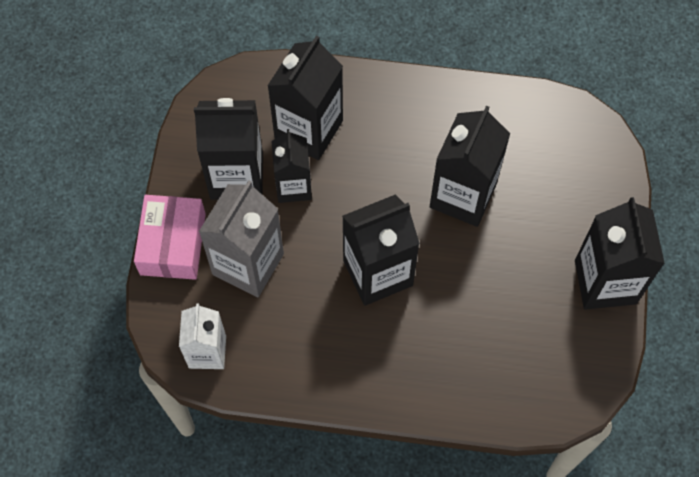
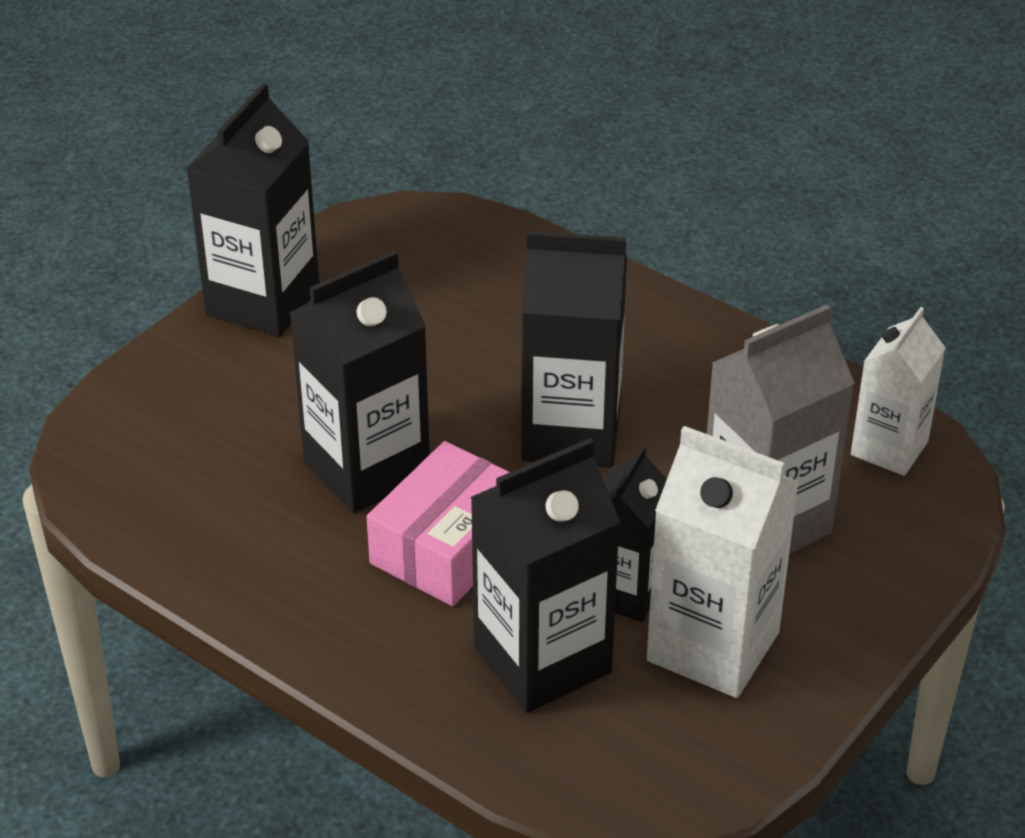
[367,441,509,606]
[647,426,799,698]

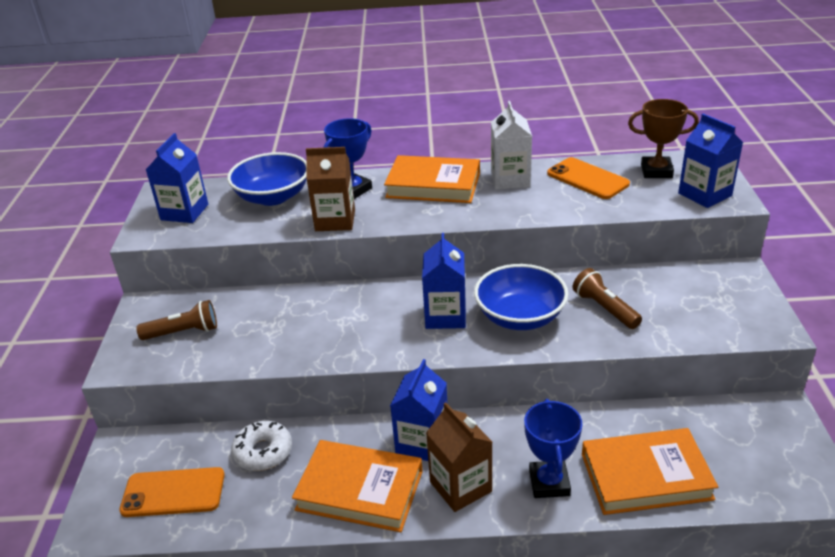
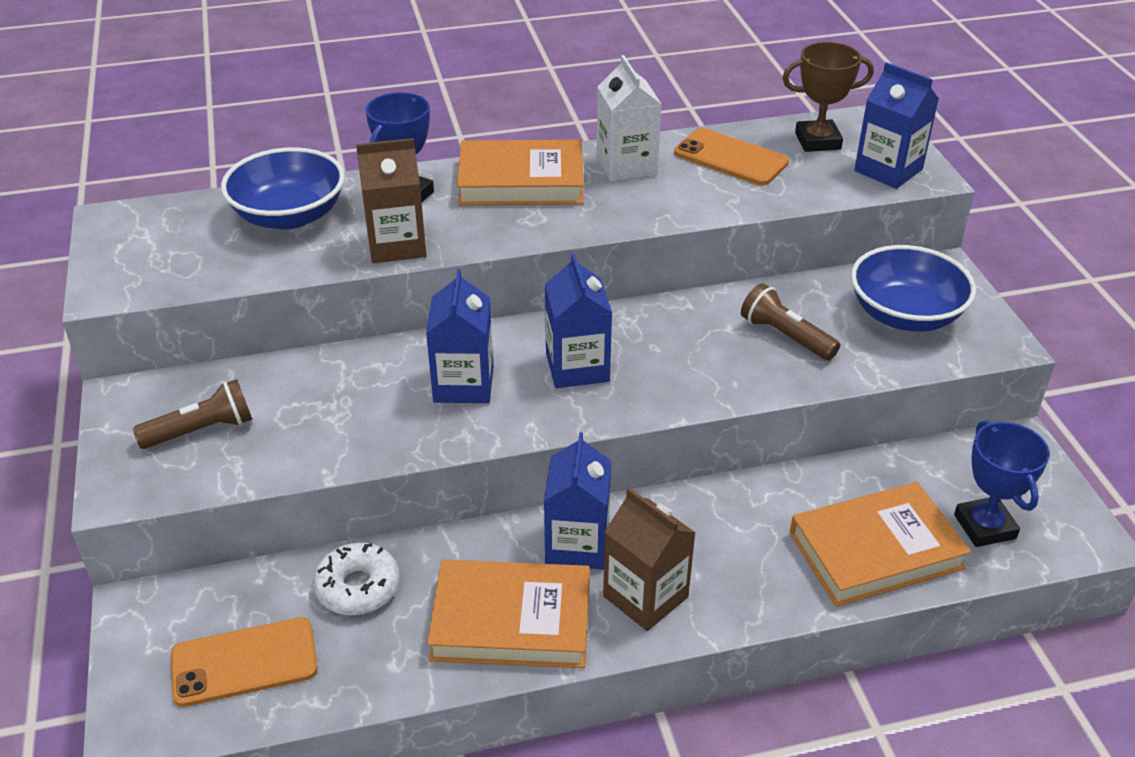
[426,269,494,403]
[851,245,976,331]
[954,420,1050,547]

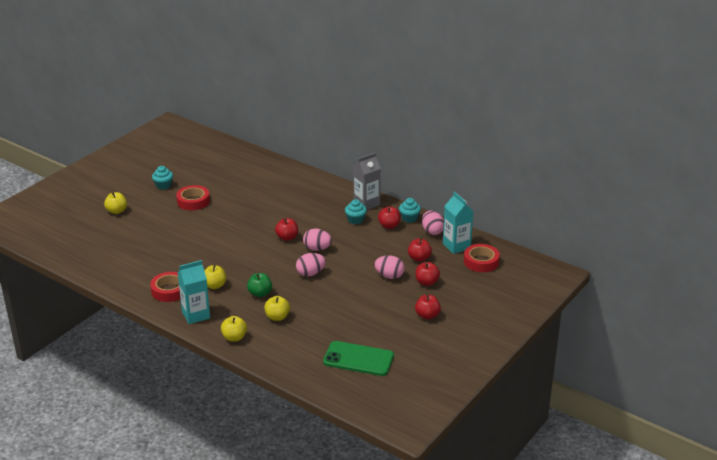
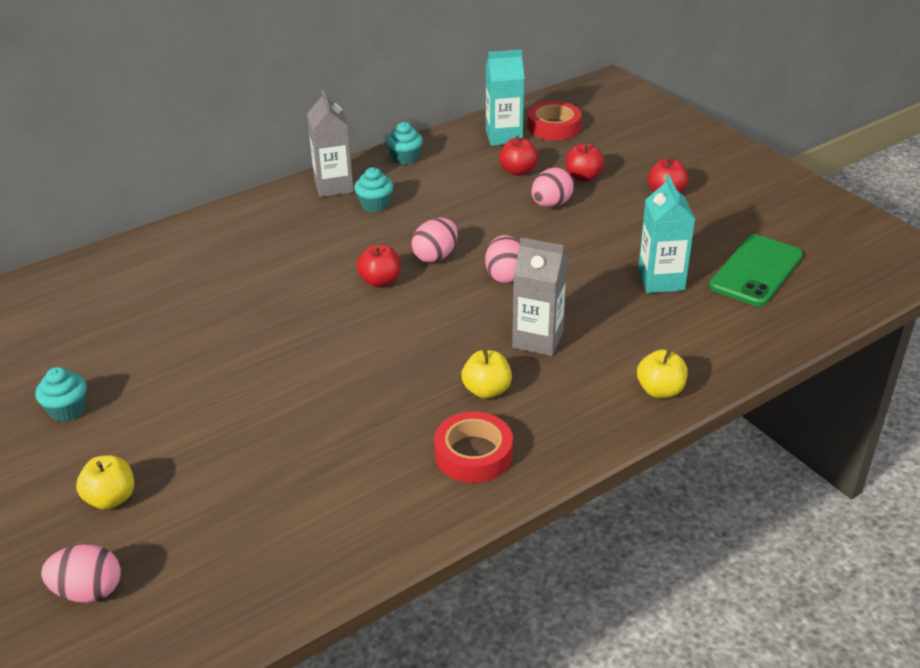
[41,544,121,603]
[512,238,568,356]
[638,175,695,293]
[176,185,210,211] (first image)
[264,296,290,321] (first image)
[378,207,401,229] (first image)

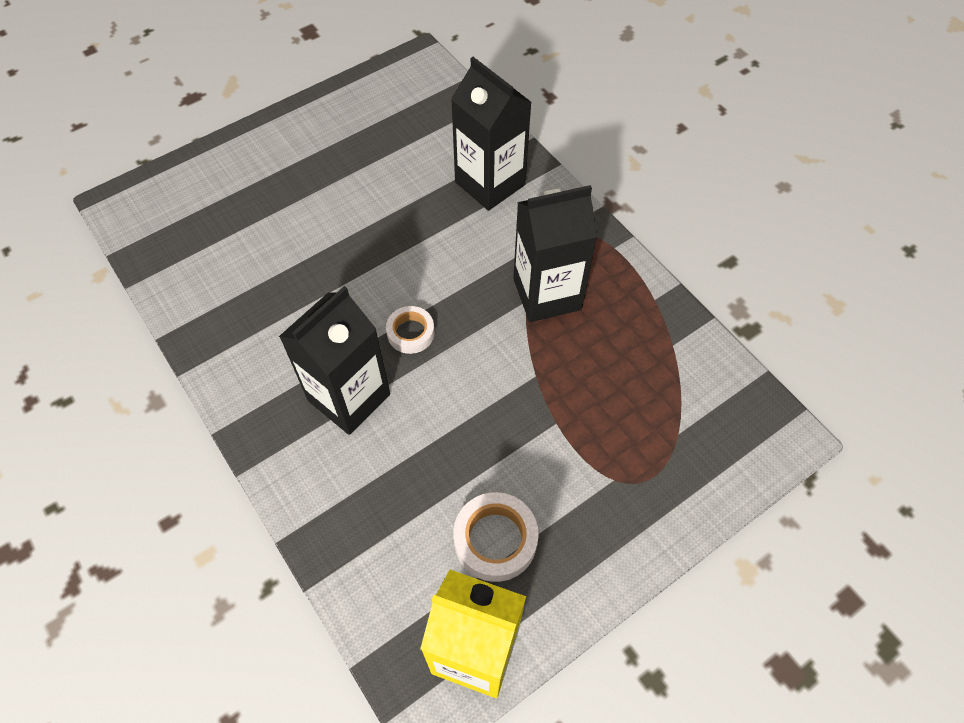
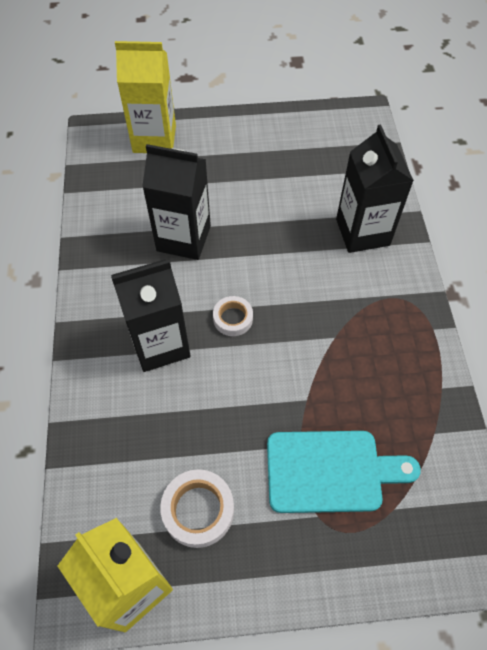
[115,41,176,153]
[142,144,211,260]
[267,431,421,513]

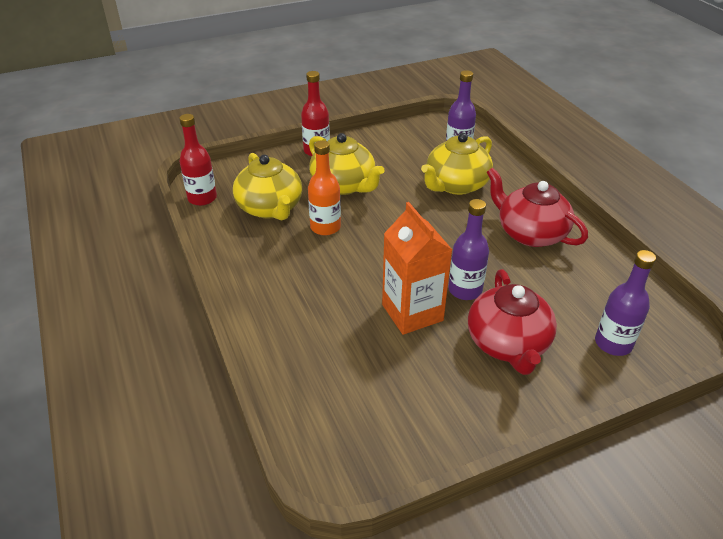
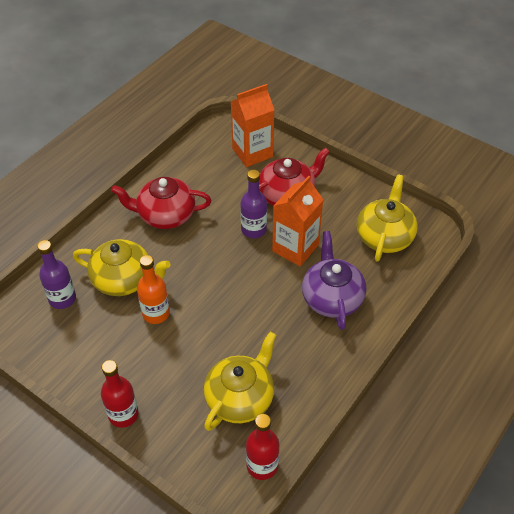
[111,177,211,229]
[137,255,170,324]
[230,84,274,167]
[302,231,366,330]
[357,175,418,262]

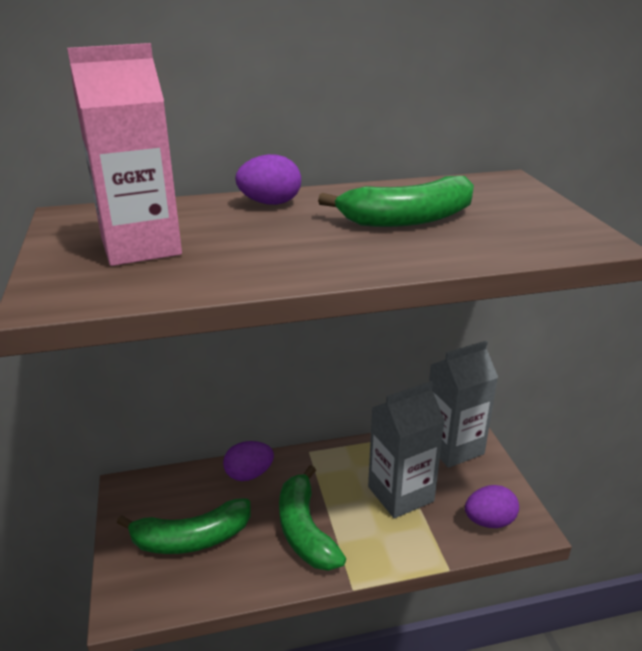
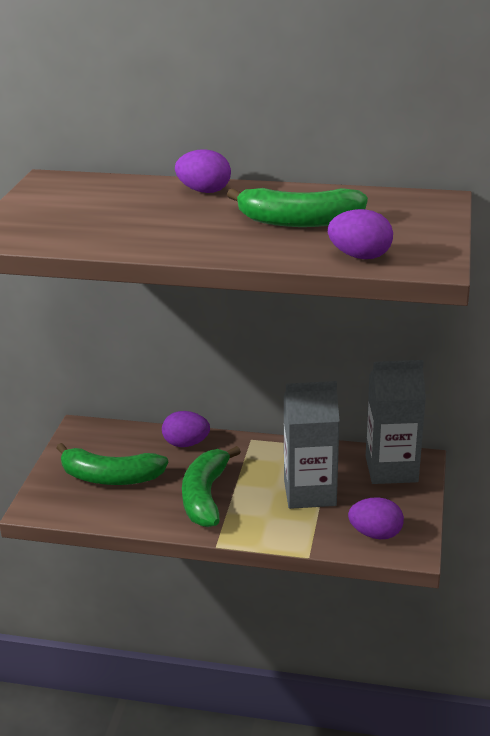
[328,209,393,259]
[67,43,182,266] (first image)

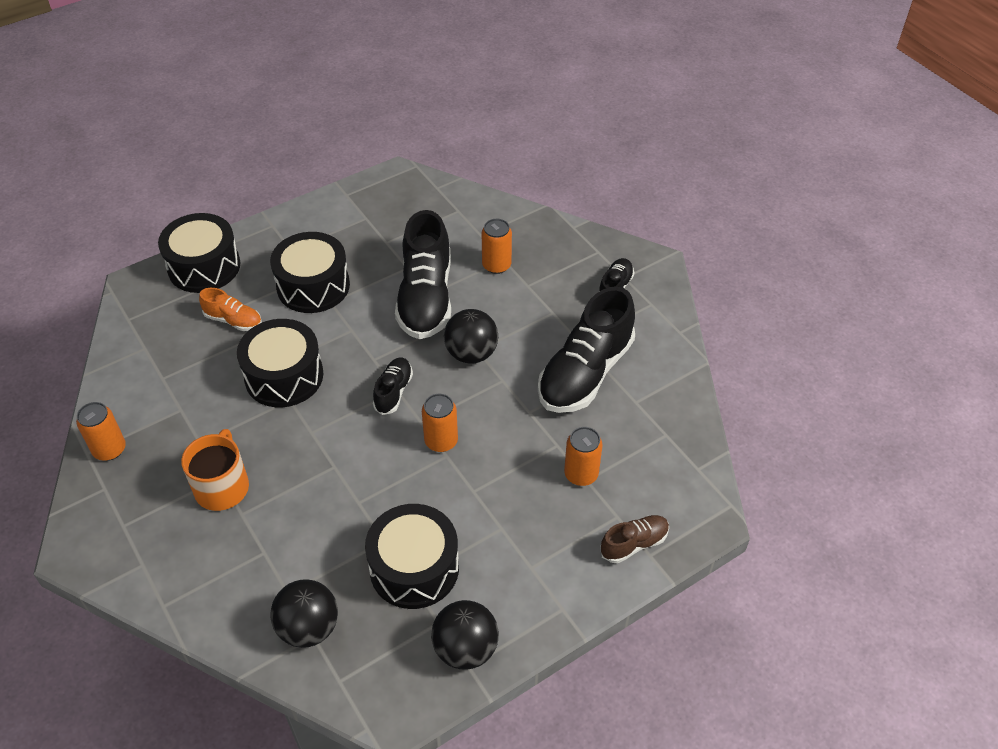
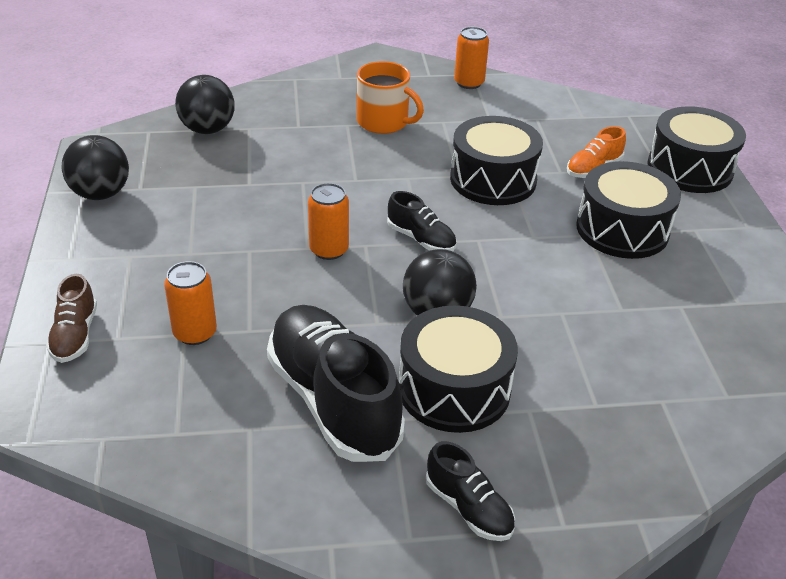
[399,306,518,433]
[395,210,451,339] (first image)
[482,219,512,274] (first image)

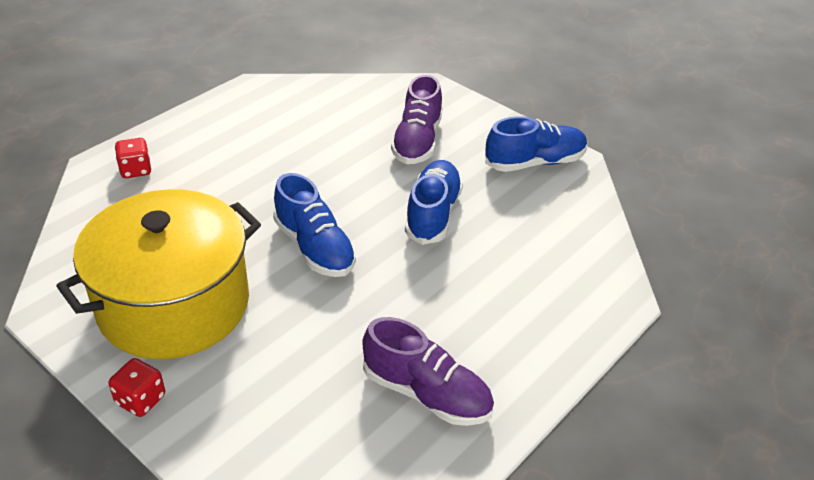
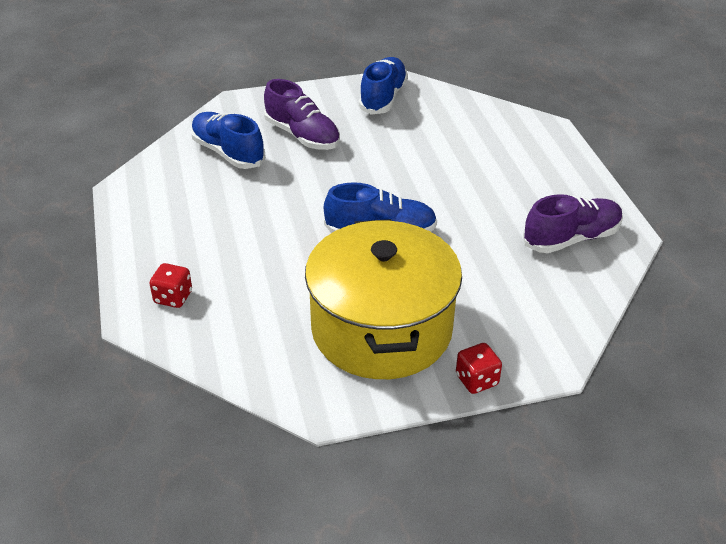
[191,112,266,169]

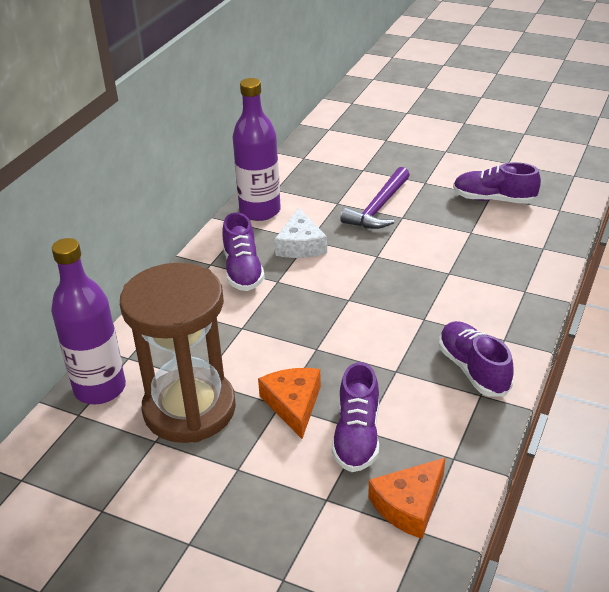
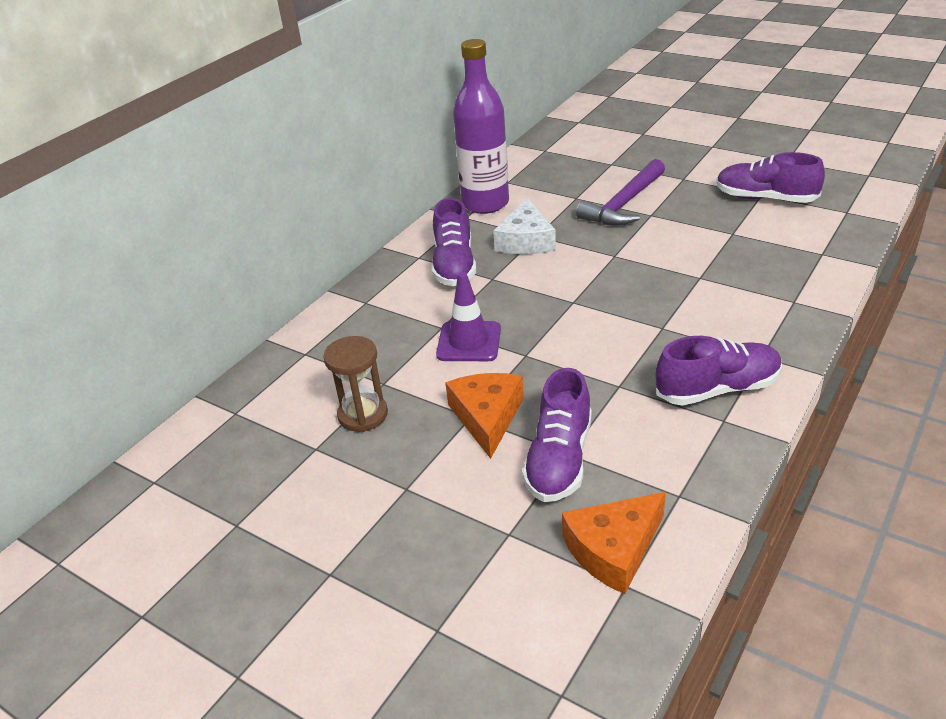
[323,336,388,432]
[436,272,501,361]
[656,336,782,406]
[51,238,126,404] (first image)

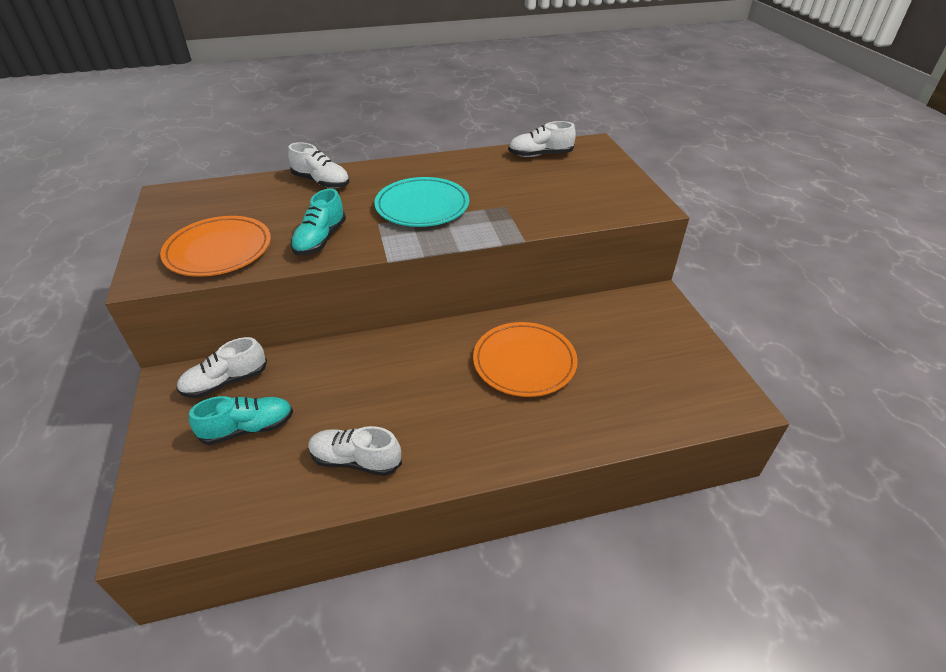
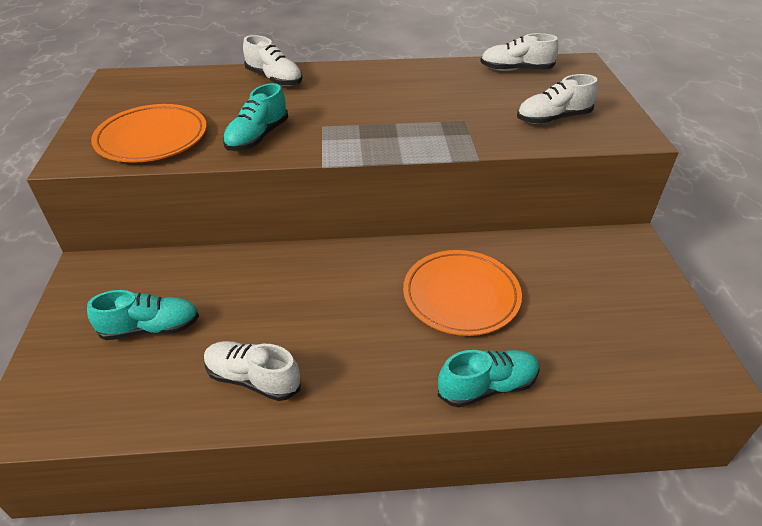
[438,350,540,407]
[517,74,598,124]
[374,177,469,227] (first image)

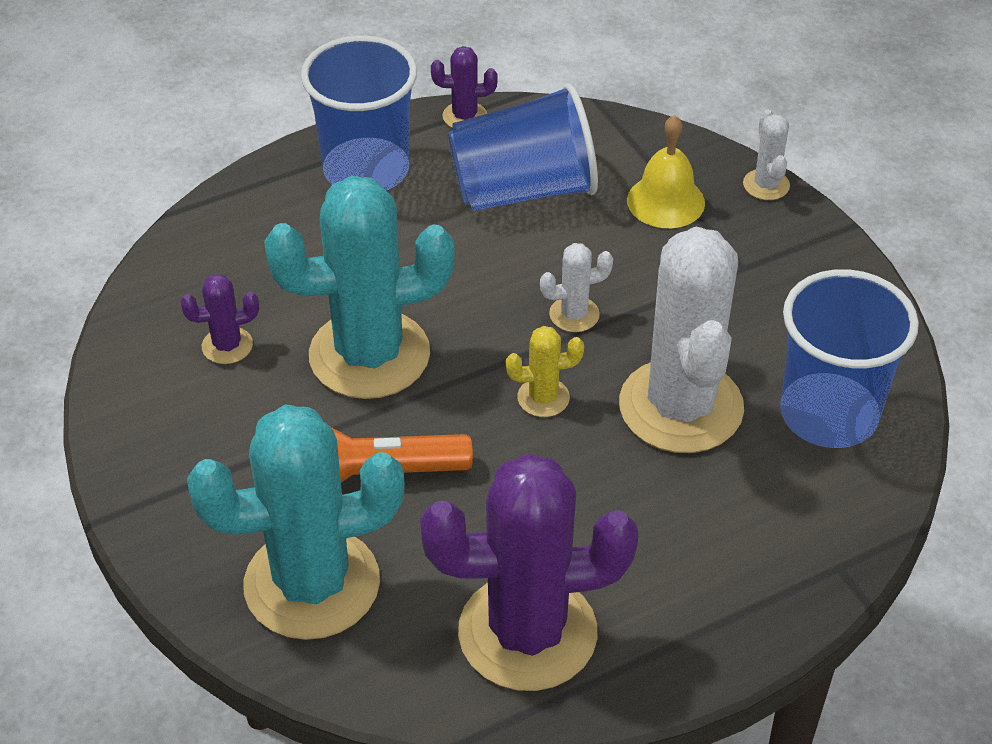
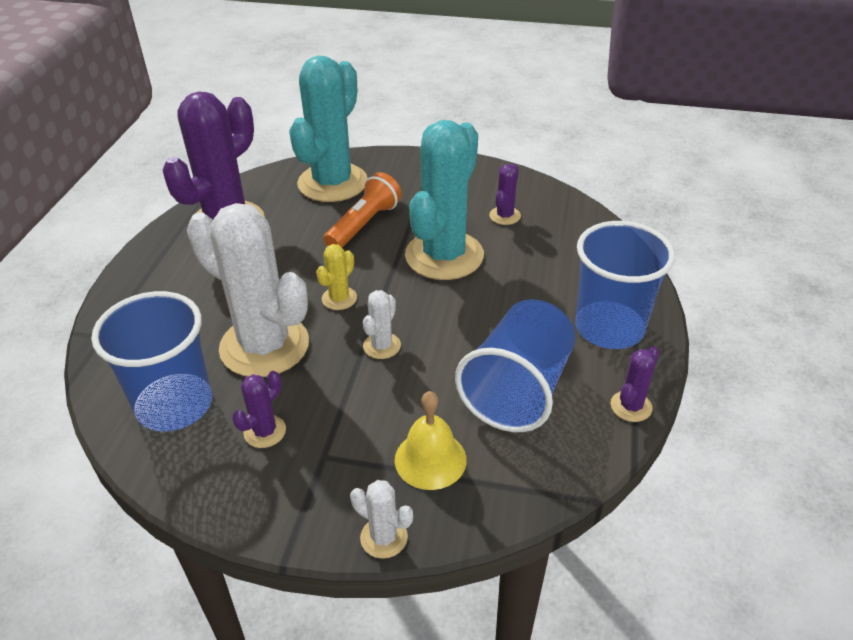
[232,371,286,448]

